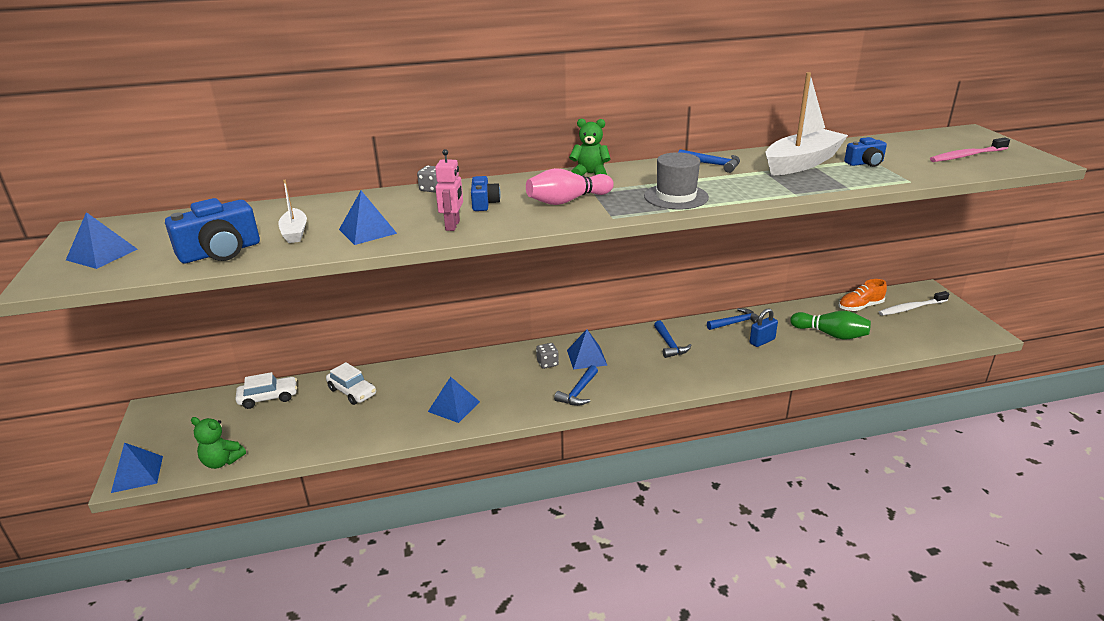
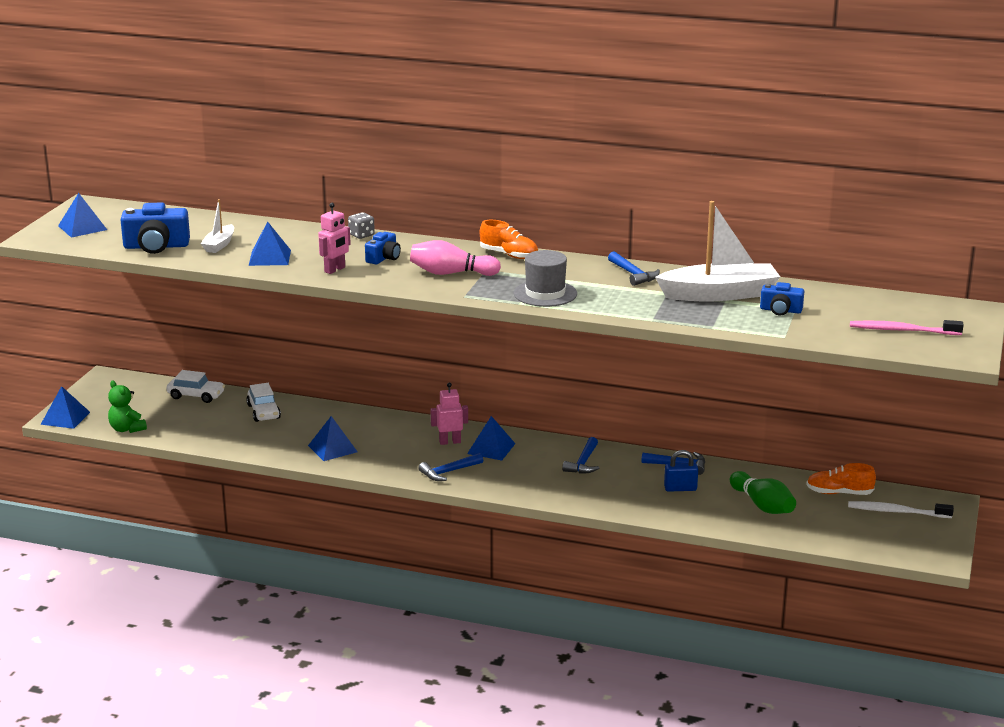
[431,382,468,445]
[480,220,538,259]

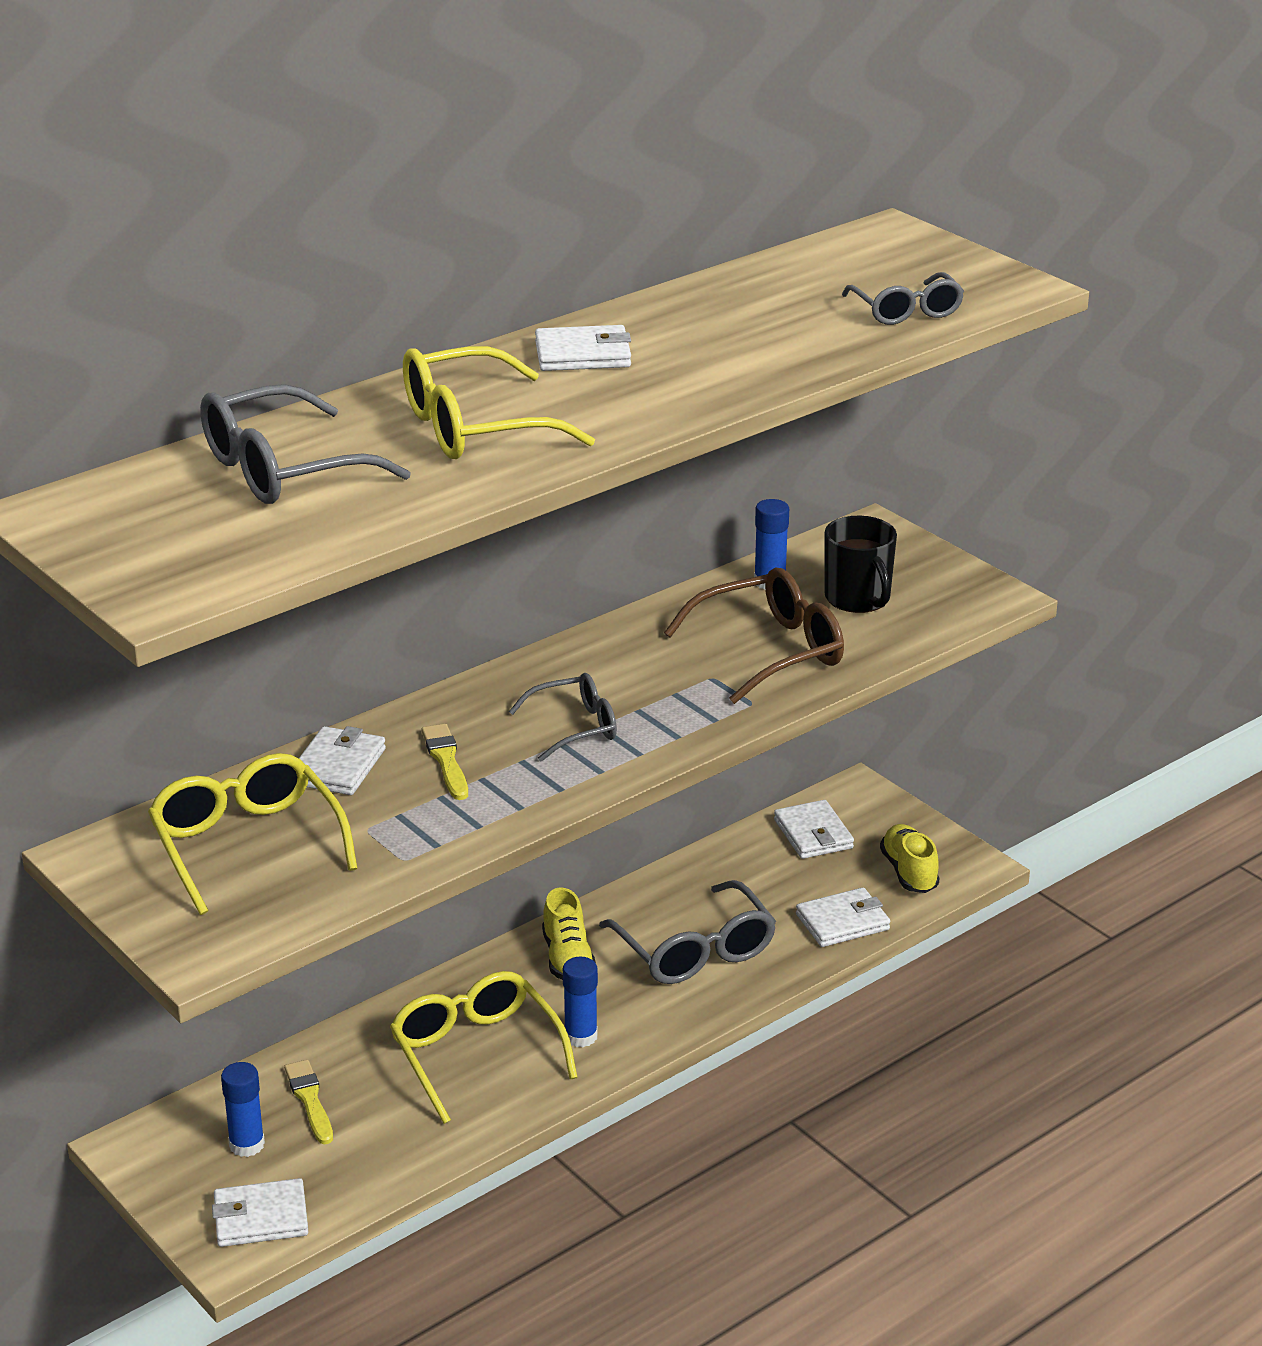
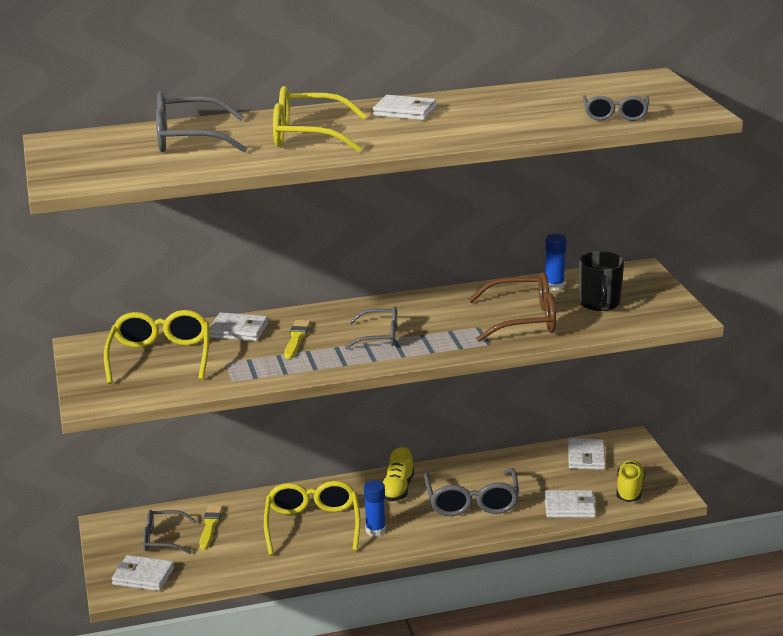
[143,510,197,554]
[209,313,268,341]

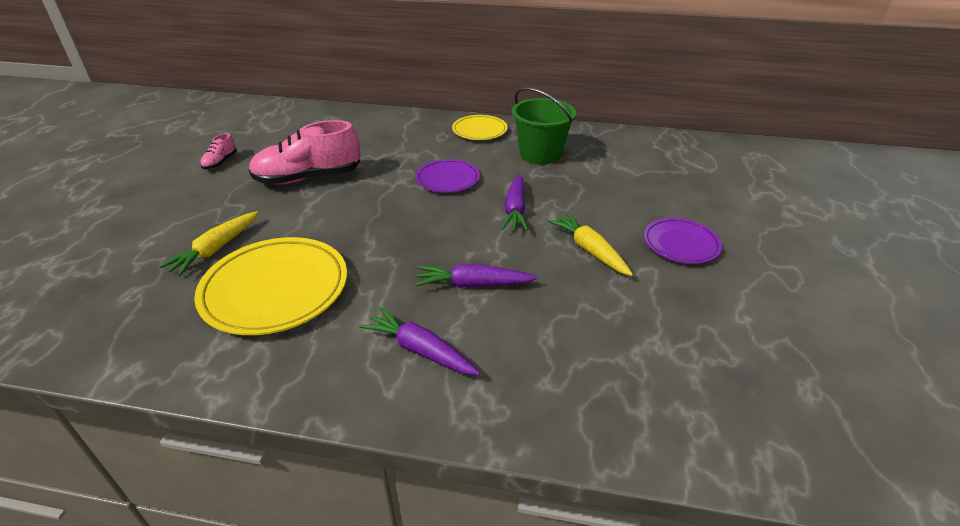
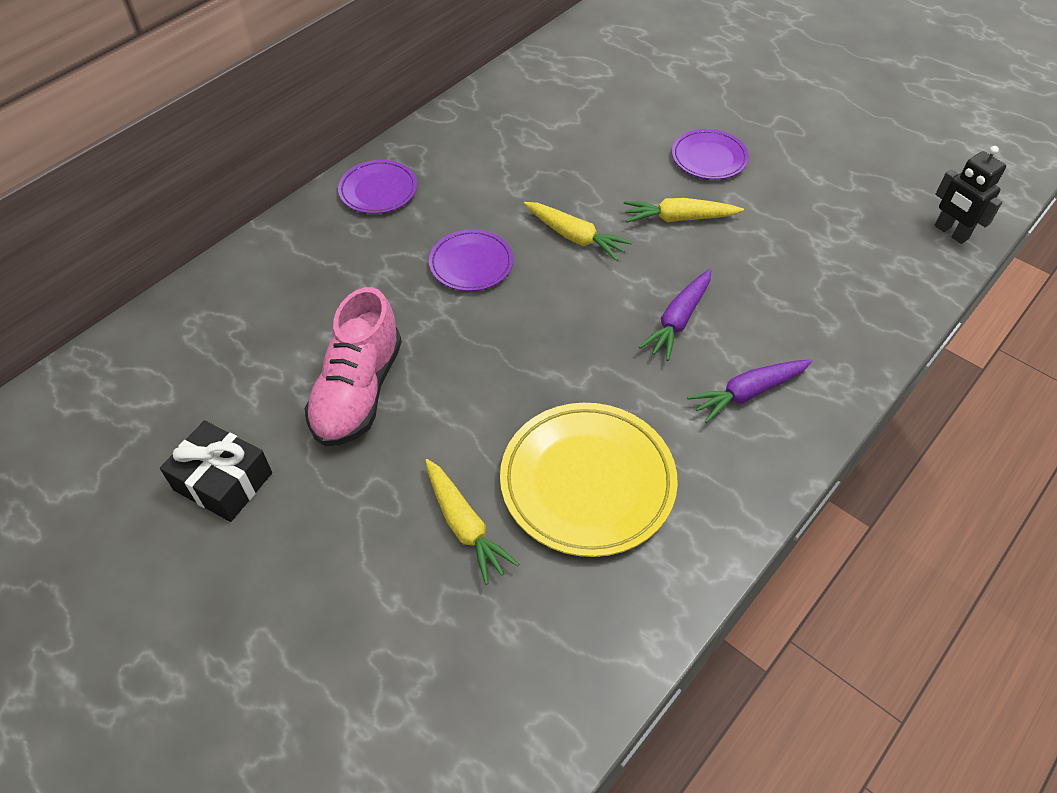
[160,420,272,522]
[338,160,417,214]
[524,202,632,261]
[935,146,1006,244]
[512,87,576,164] (first image)

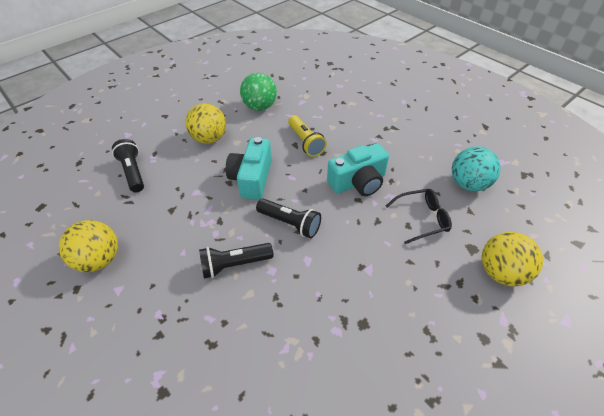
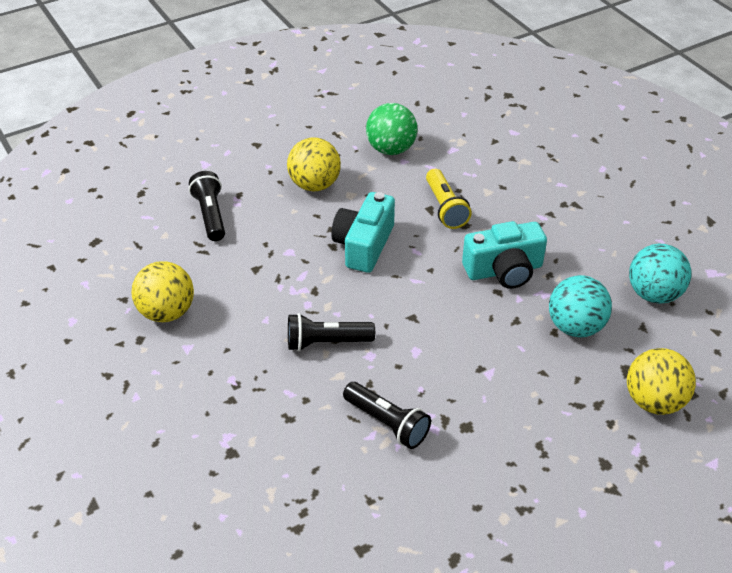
[343,382,431,449]
[549,275,612,337]

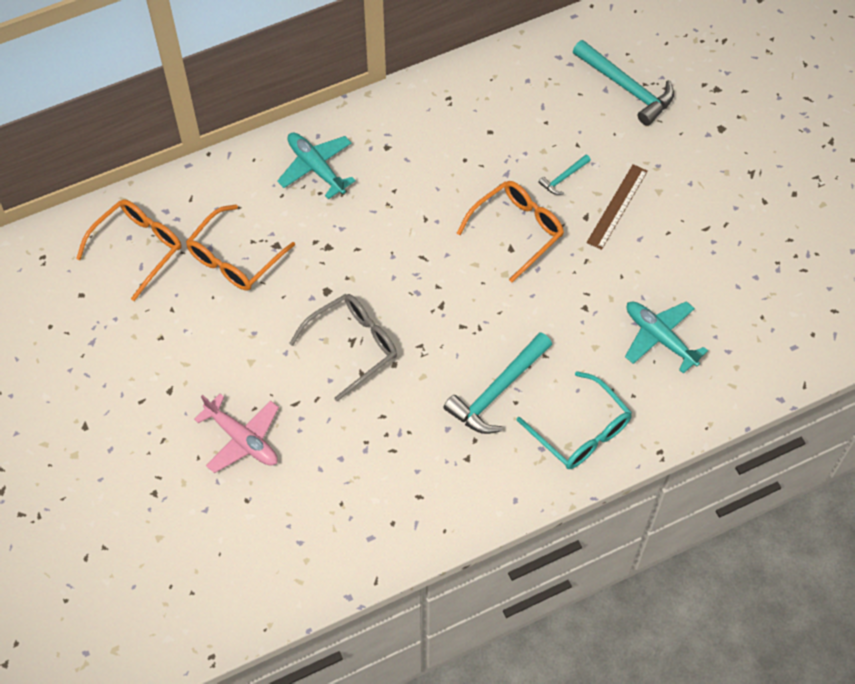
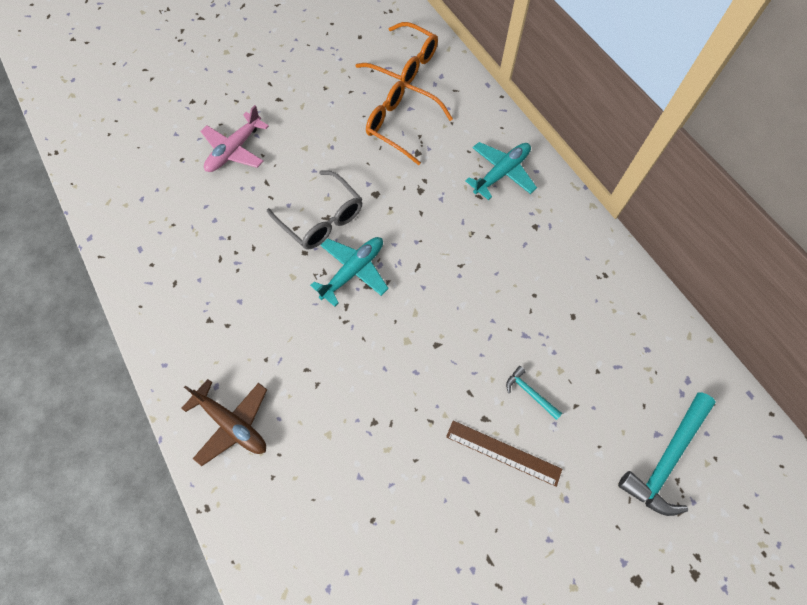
[181,379,267,466]
[310,237,389,307]
[443,332,552,434] (first image)
[457,181,564,282] (first image)

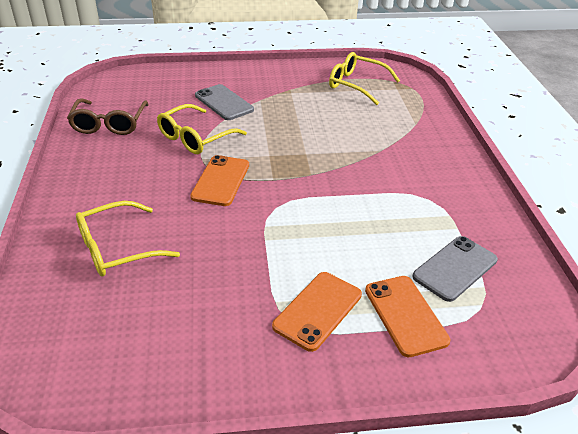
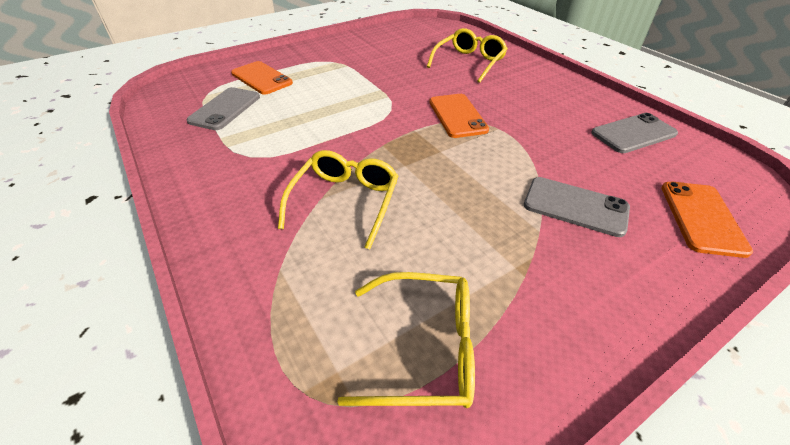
[278,150,398,250]
[591,113,678,153]
[661,181,753,258]

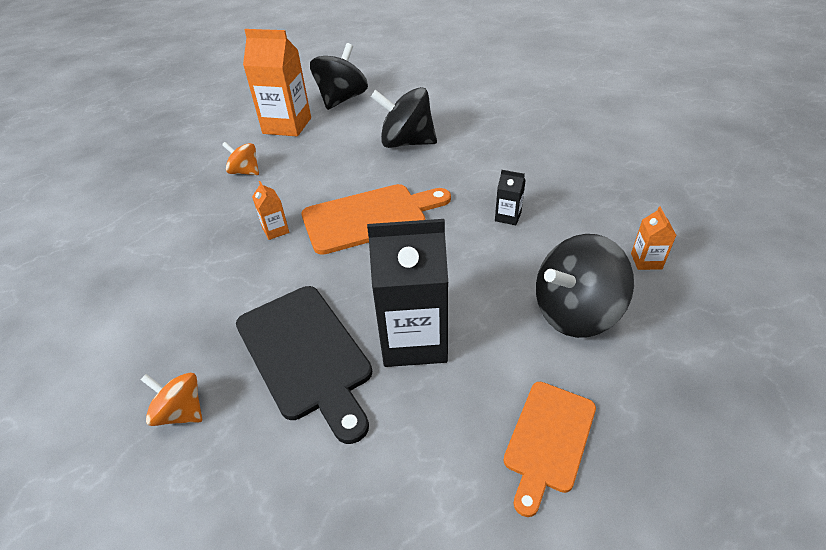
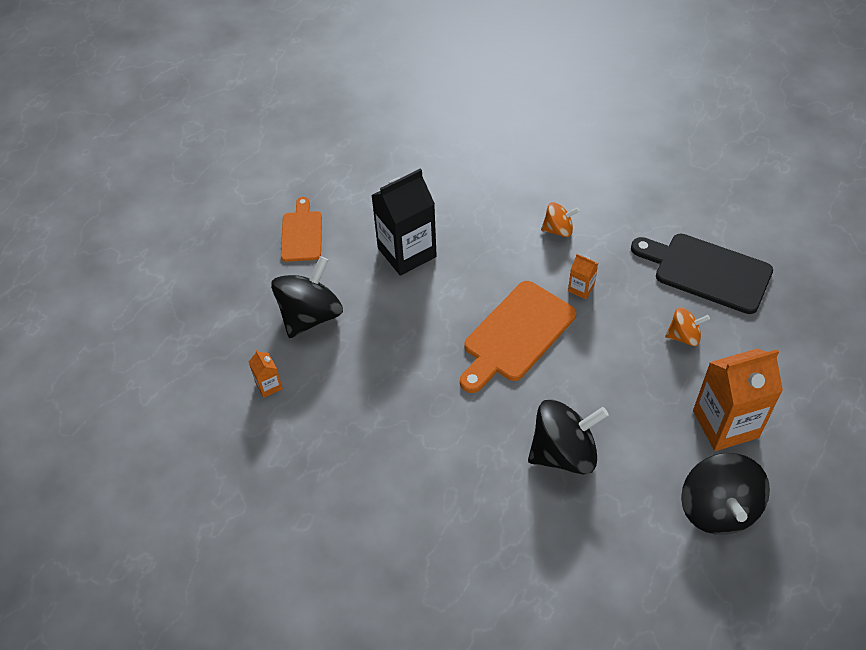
[541,202,579,237]
[631,234,773,314]
[495,170,526,225] (first image)

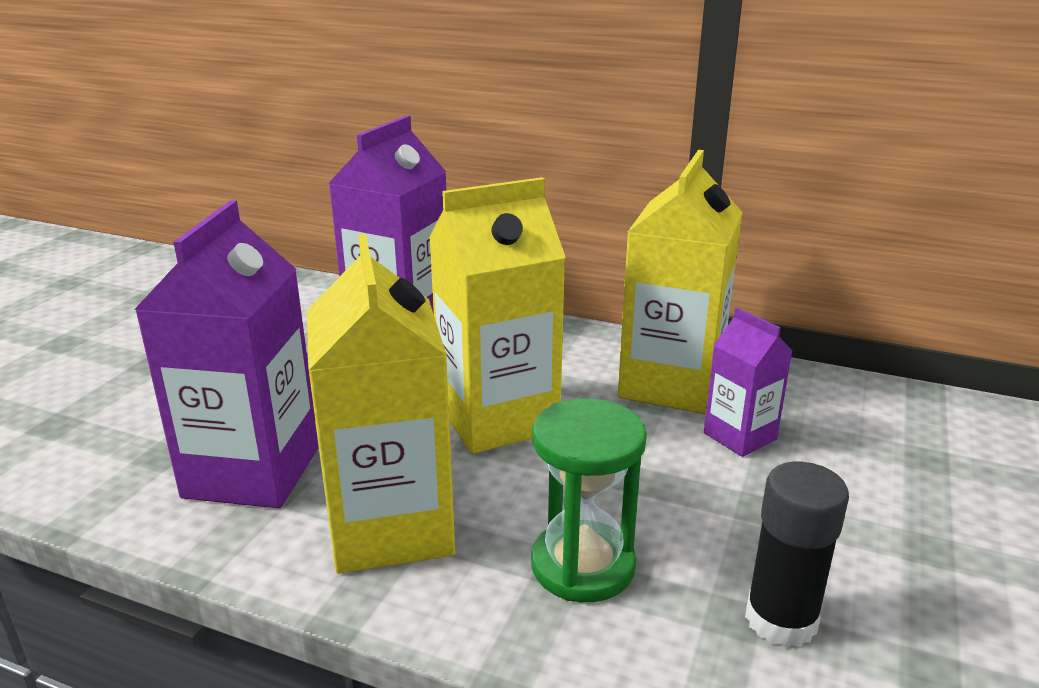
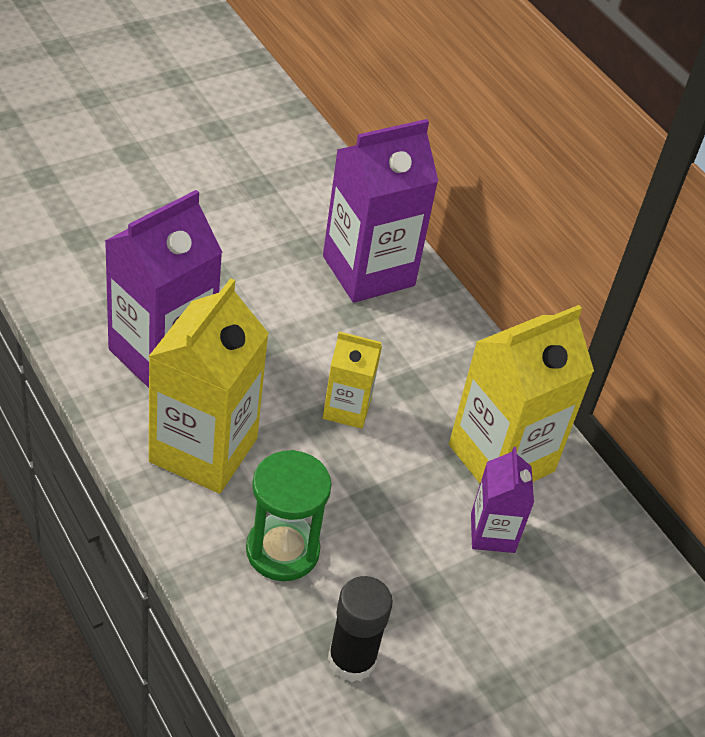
[323,332,382,429]

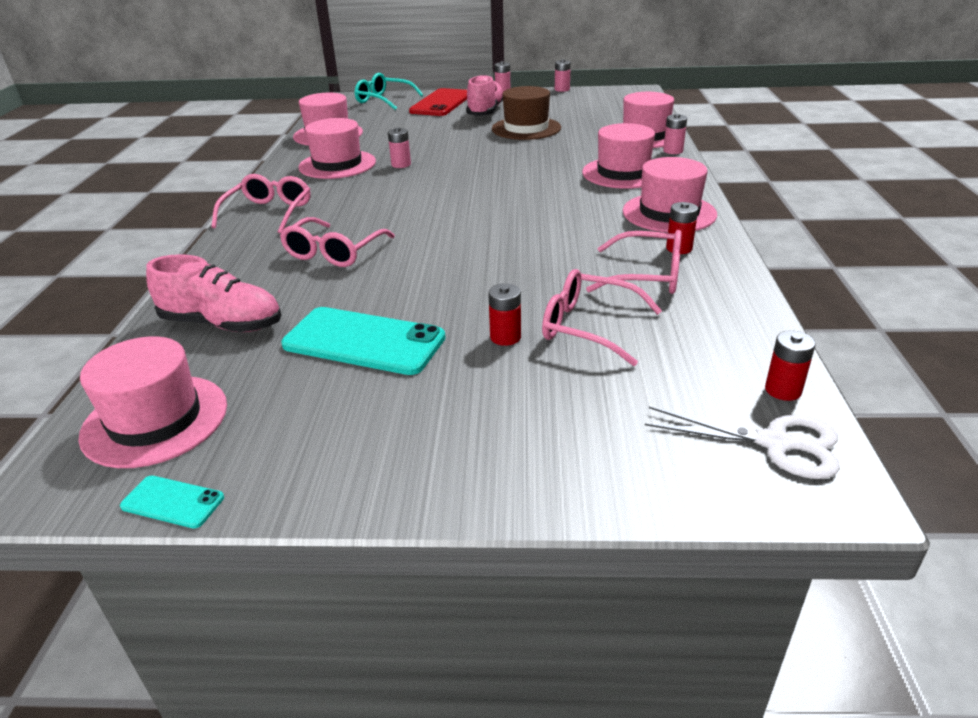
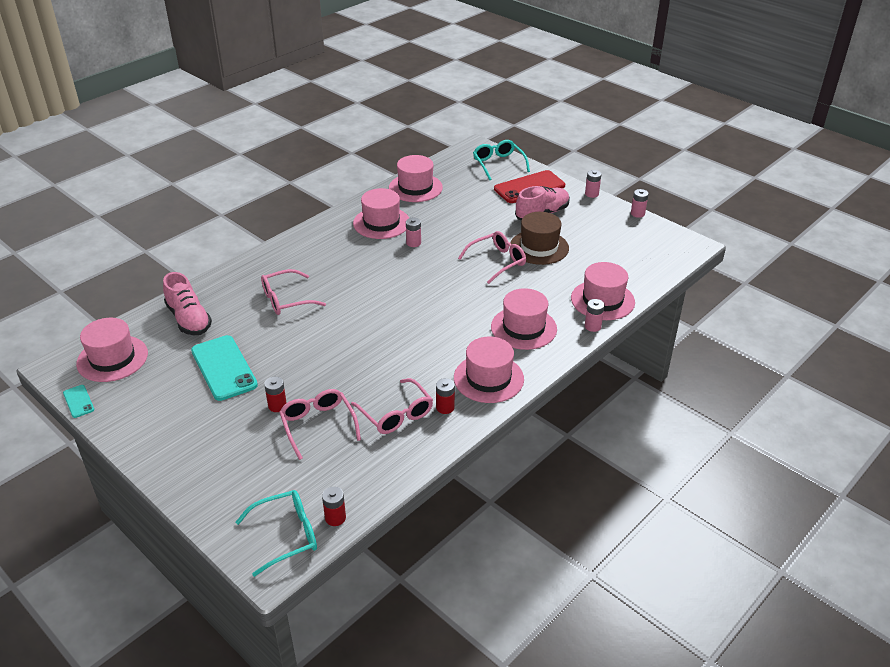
[236,490,317,577]
[458,231,526,284]

